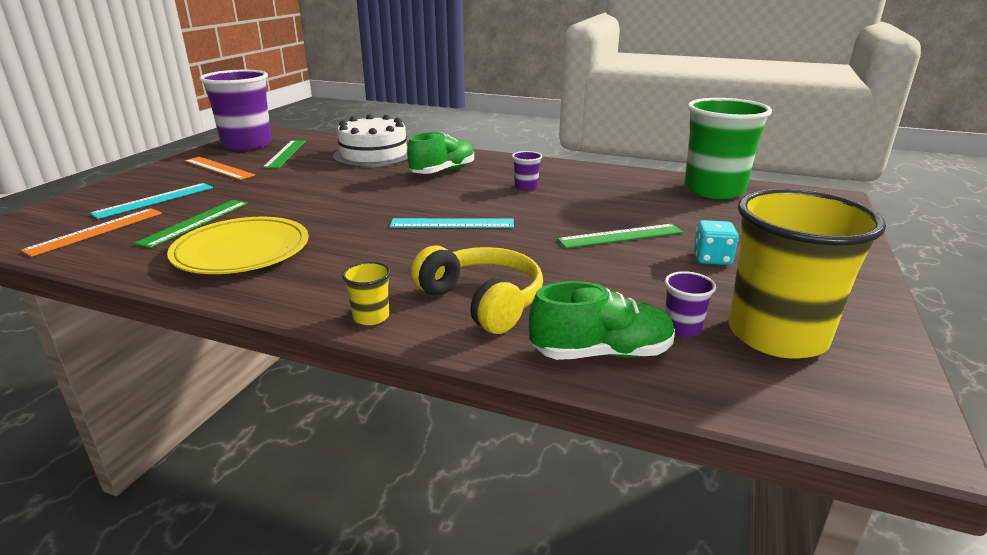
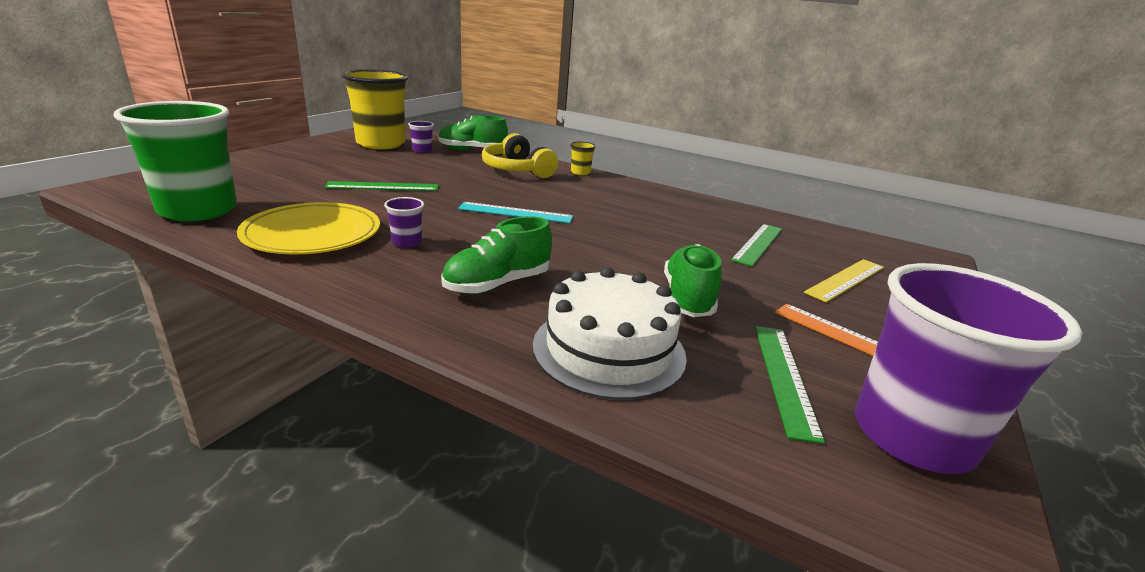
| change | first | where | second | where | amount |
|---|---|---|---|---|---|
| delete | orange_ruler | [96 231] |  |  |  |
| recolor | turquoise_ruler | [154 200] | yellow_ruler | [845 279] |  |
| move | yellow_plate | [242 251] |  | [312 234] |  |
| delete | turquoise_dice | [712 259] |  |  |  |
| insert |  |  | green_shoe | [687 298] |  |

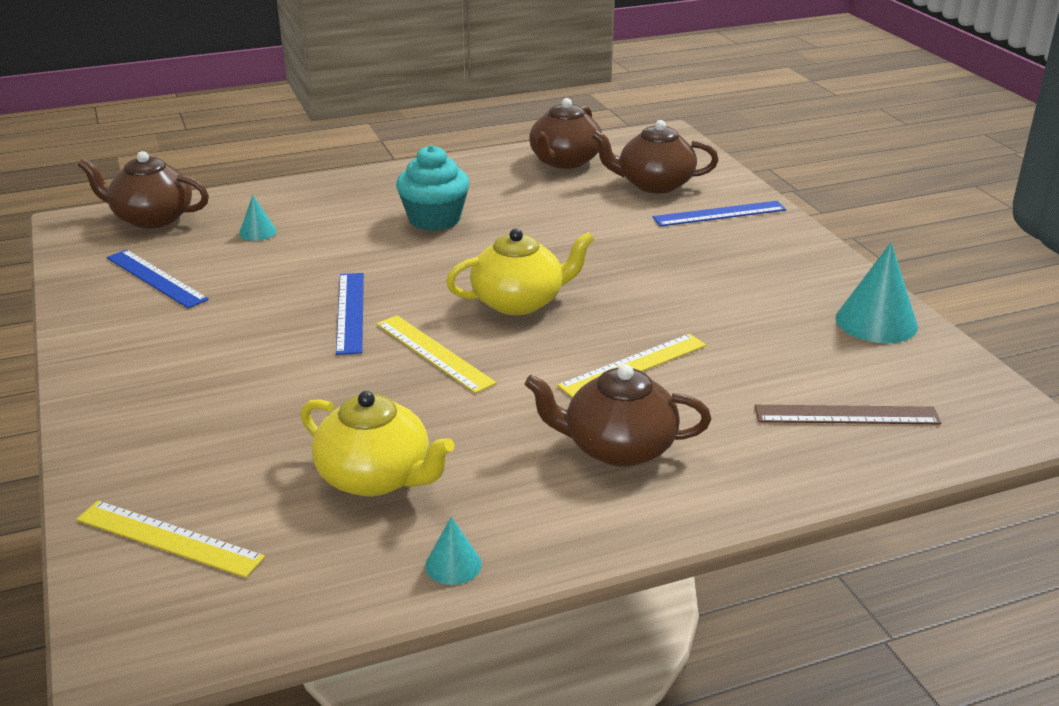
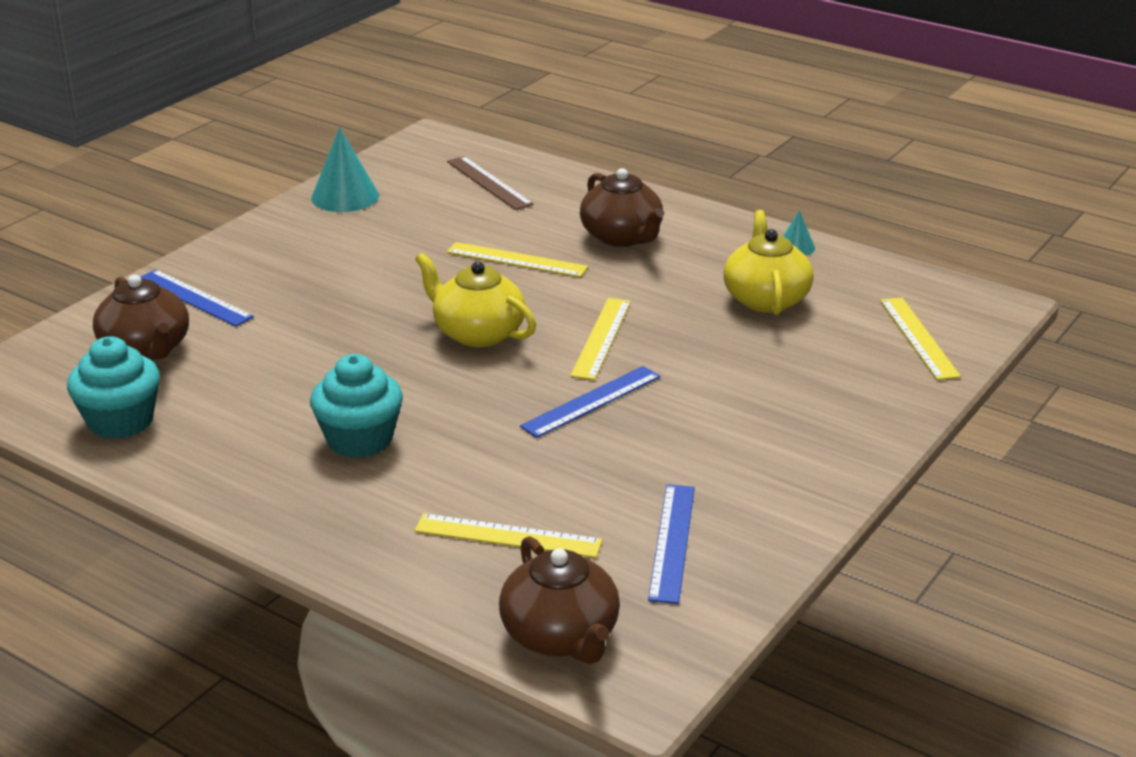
| change | first | where | second | where | amount |
|---|---|---|---|---|---|
| replace | turquoise_cone | [257 232] | yellow_ruler | [508 536] |  |
| replace | brown_teapot | [564 161] | turquoise_cupcake | [120 421] |  |

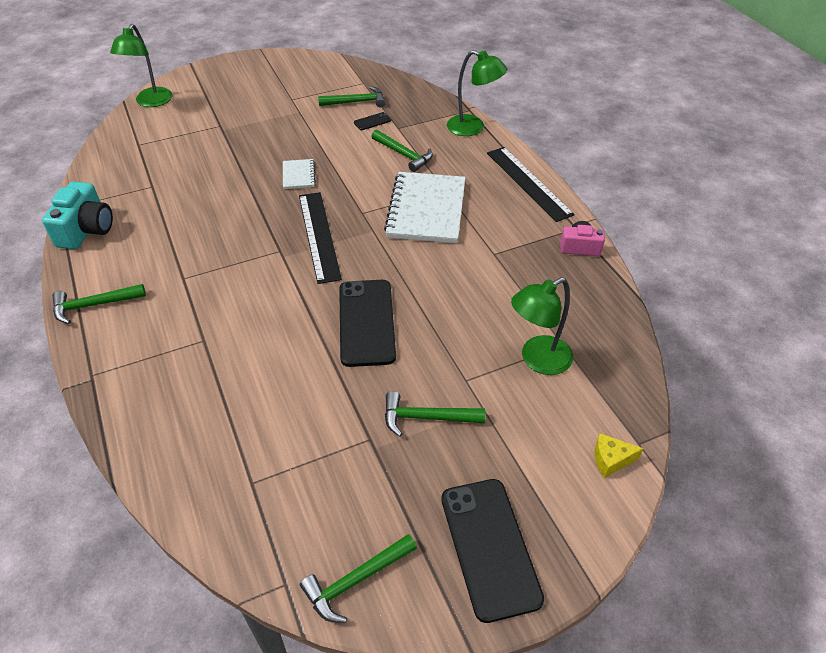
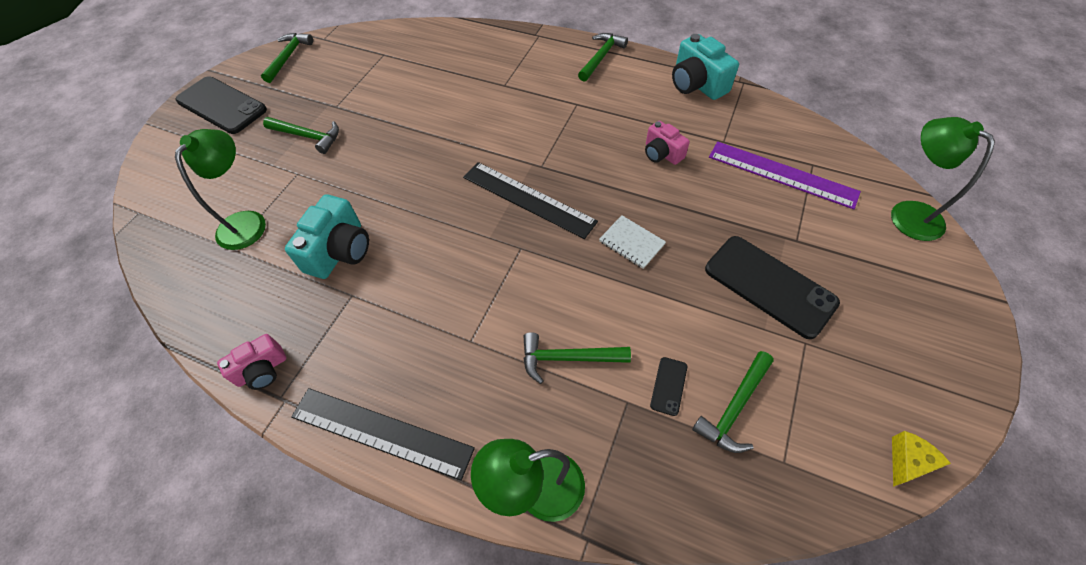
| change | first | where | second | where | amount |
|---|---|---|---|---|---|
| move | black_phone | [367 322] |  | [769 286] |  |
| delete | white_notebook | [426 210] |  |  |  |
| rotate | green_hammer | [426 418] |  | [308 136] | 60 degrees clockwise |
| move | yellow_cheese | [611 460] |  | [907 462] |  |
| insert |  |  | turquoise_camera | [340 251] |  |
| insert |  |  | pink_camera | [662 153] |  |
| insert |  |  | purple_ruler | [782 174] |  |

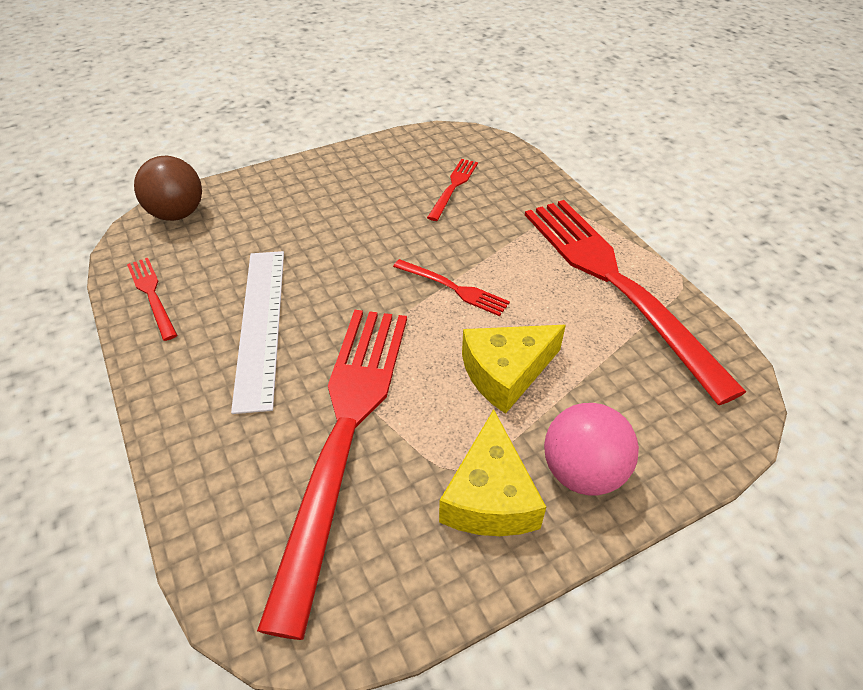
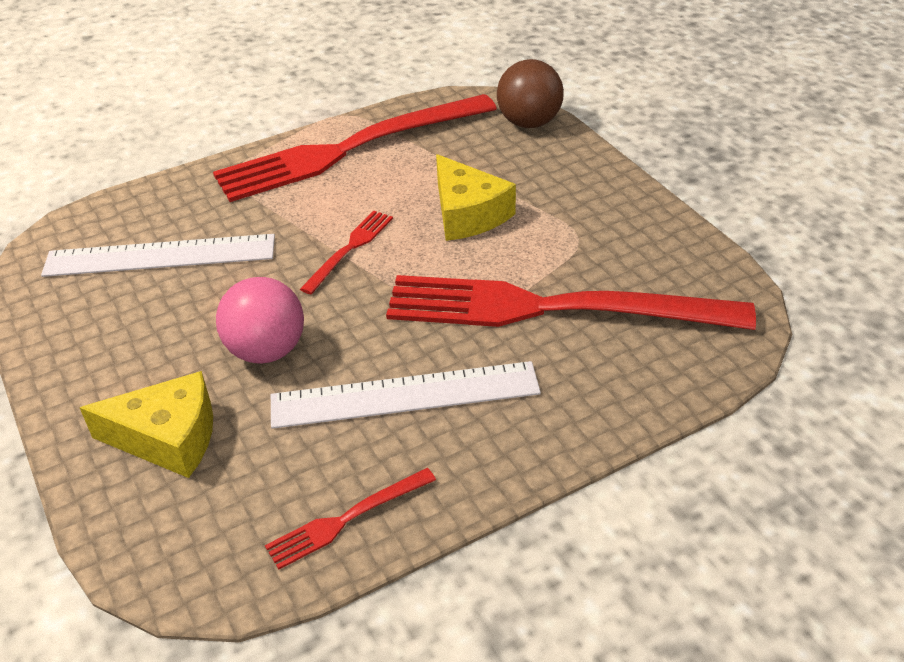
| change | first | where | second | where | amount |
|---|---|---|---|---|---|
| move | brown_ball | [177 214] |  | [529 122] |  |
| replace | red_fork | [453 187] | white_ruler | [160 256] |  |
| move | yellow_cheese | [490 496] |  | [168 438] |  |
| move | pink_ball | [582 472] |  | [267 350] |  |

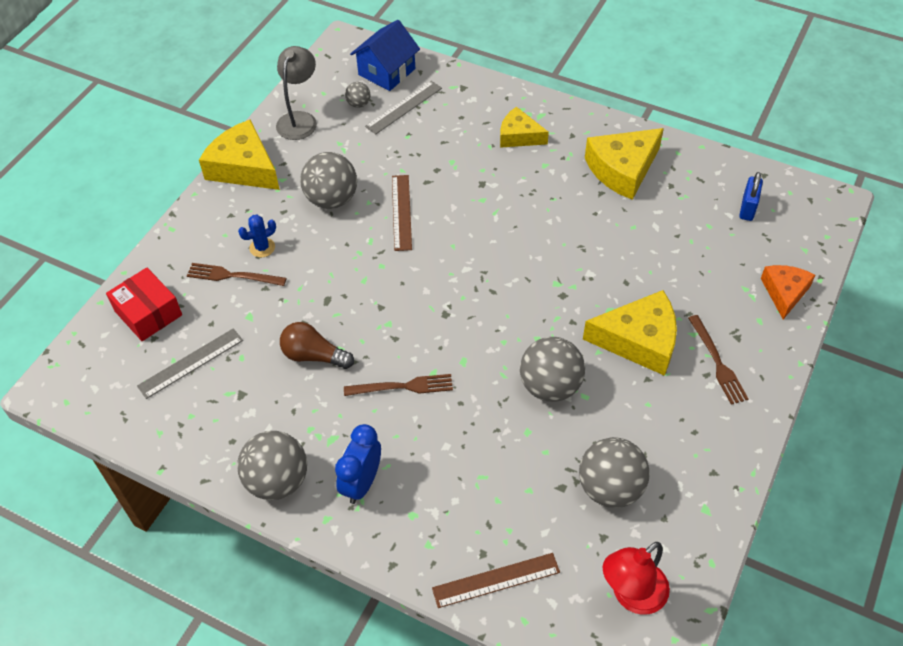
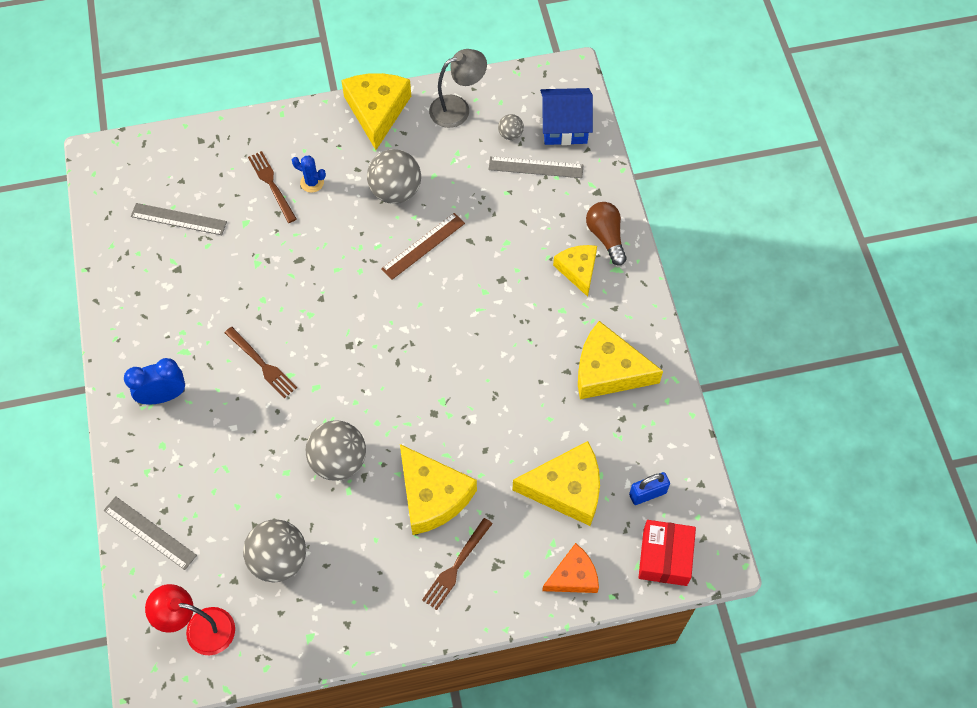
| change | first | where | second | where | amount |
|---|---|---|---|---|---|
| move | red_box | [148 313] |  | [665 557] |  |
| delete | grey_ball | [277 481] |  |  |  |
| move | brown_light_bulb | [314 356] |  | [606 237] |  |
| recolor | brown_ruler | [496 580] | grey_ruler | [150 532] |  |
| insert |  |  | yellow_cheese | [567 489] |  |

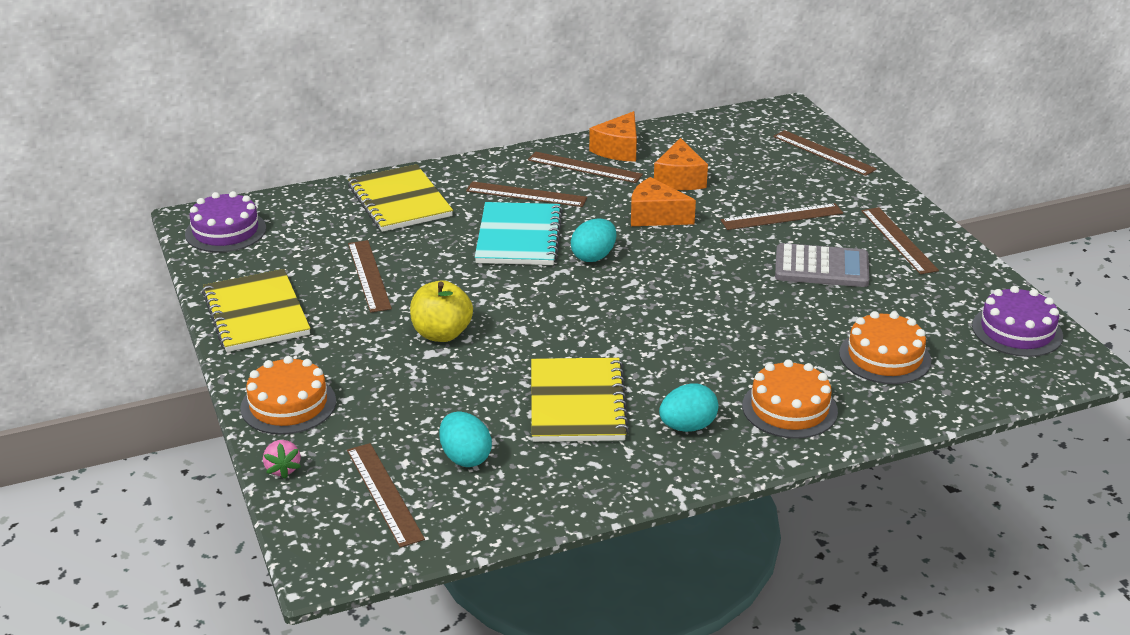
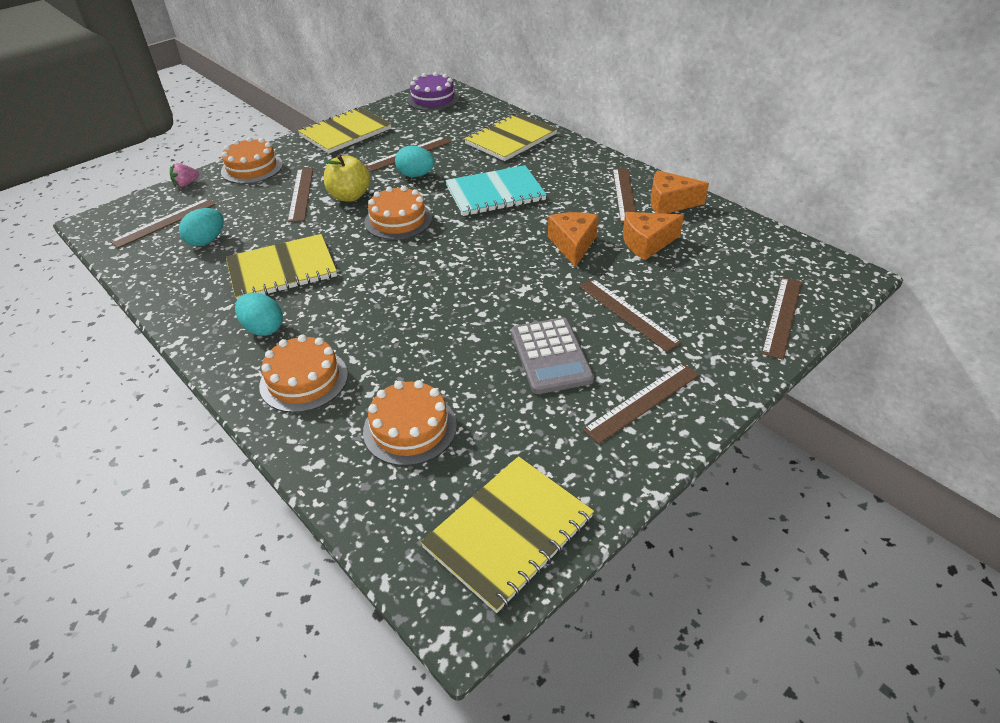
| change | first | where | second | where | amount |
|---|---|---|---|---|---|
| move | brown_ruler | [526 194] |  | [301 194] |  |
| move | turquoise_egg | [593 257] |  | [416 175] |  |
| replace | purple_cake | [1017 331] | yellow_notebook | [508 532] |  |
| insert |  |  | orange_cake | [398 220] |  |

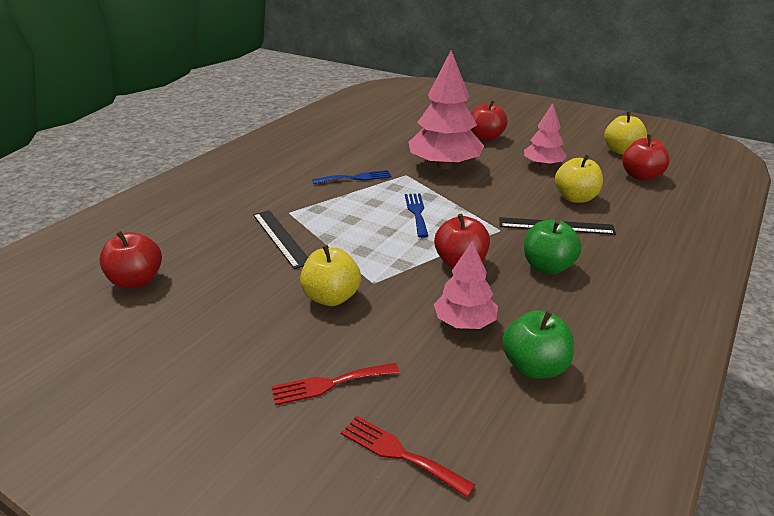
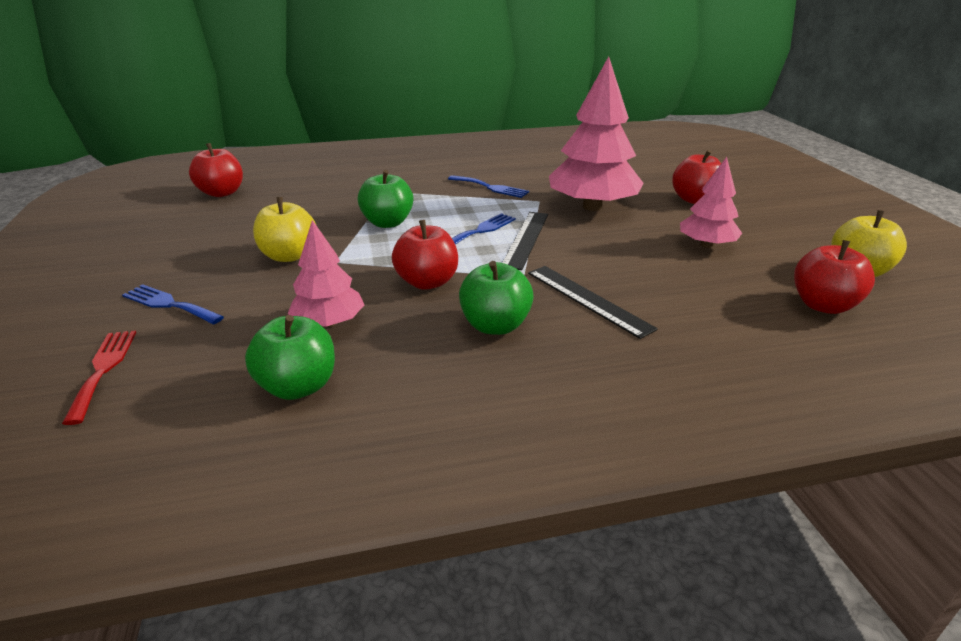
| change | first | where | second | where | amount |
|---|---|---|---|---|---|
| move | black_ruler | [281 238] |  | [526 239] |  |
| recolor | red_fork | [329 384] | blue_fork | [169 304] |  |
| delete | yellow_apple | [575 198] |  |  |  |
| insert |  |  | green_apple | [387 223] |  |

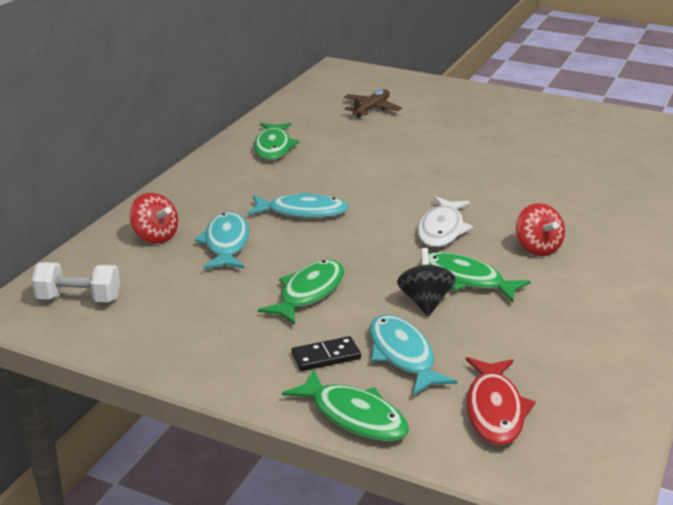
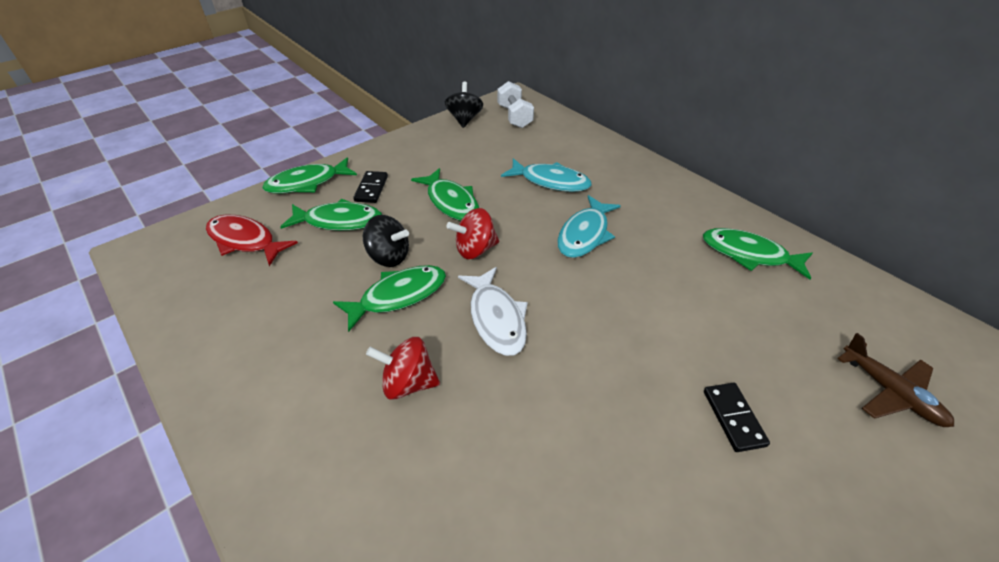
| change | first | where | second | where | amount |
|---|---|---|---|---|---|
| rotate | white_dumbbell | [79 299] |  | [514 116] | 45 degrees counterclockwise |
| move | red_spinning_top | [155 237] |  | [475 249] |  |
| recolor | turquoise_fish | [403 355] | green_fish | [339 221] |  |
| rotate | white_fish | [442 230] |  | [496 318] | 150 degrees counterclockwise |
| insert |  |  | black_spinning_top | [464 119] |  |
| insert |  |  | black_domino | [733 418] |  |

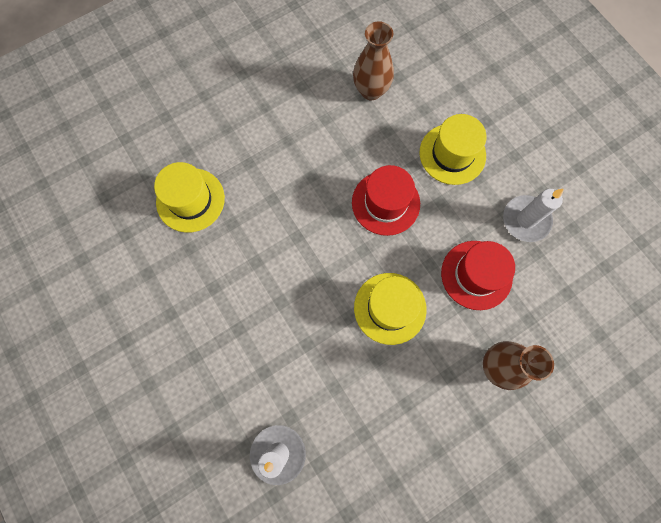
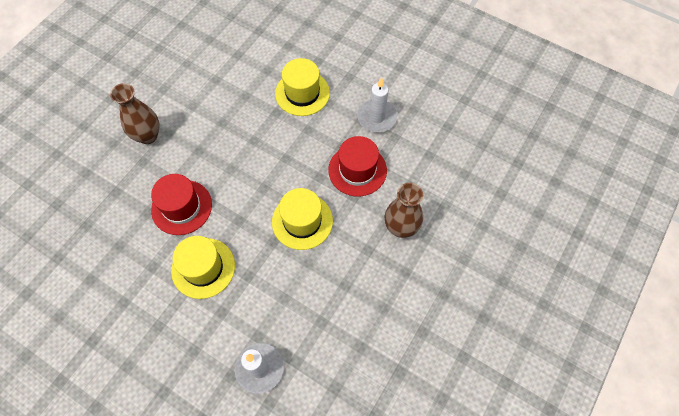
| change | first | where | second | where | amount |
|---|---|---|---|---|---|
| move | yellow_hat | [190 200] |  | [203 268] |  |
| move | red_hat | [385 203] |  | [181 207] |  |
| move | brown_vase | [371 91] |  | [148 136] |  |

